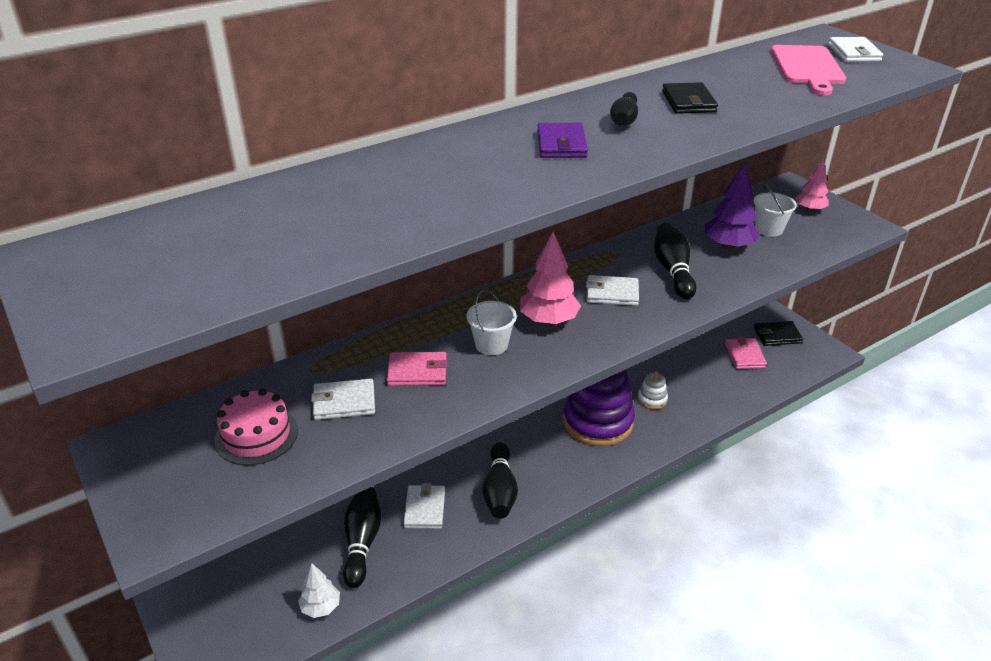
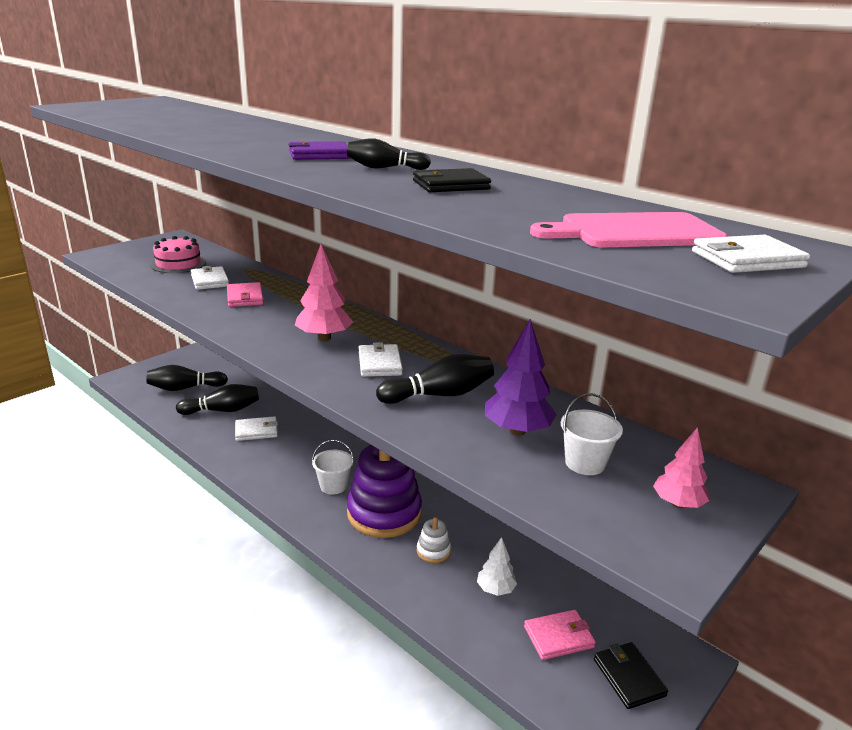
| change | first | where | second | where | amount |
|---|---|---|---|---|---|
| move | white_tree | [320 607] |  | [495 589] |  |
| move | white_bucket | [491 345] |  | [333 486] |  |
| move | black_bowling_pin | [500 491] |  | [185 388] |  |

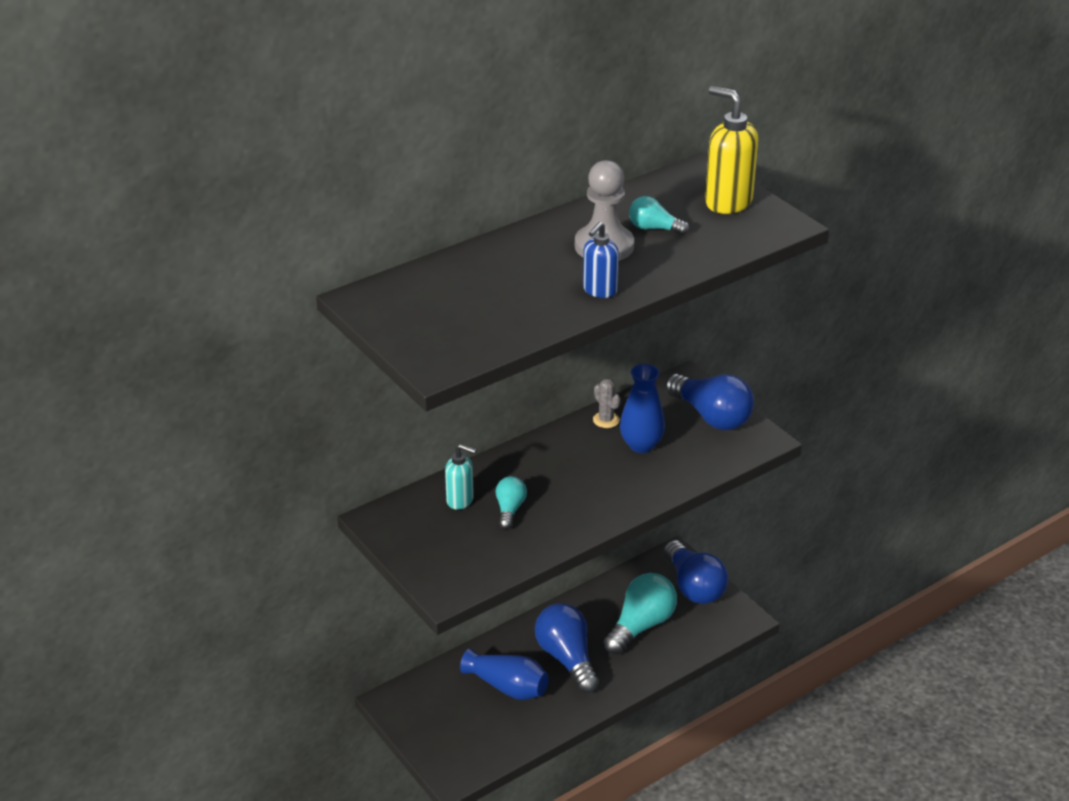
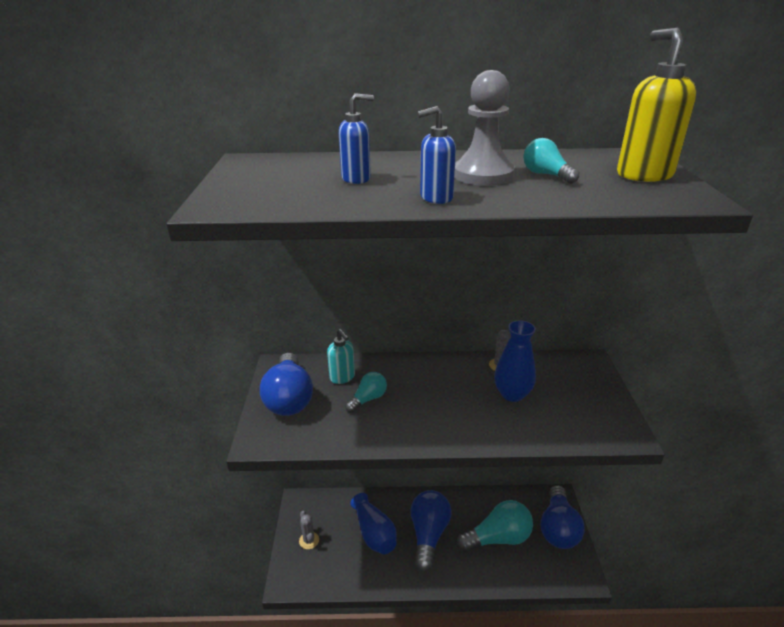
| change | first | where | second | where | amount |
|---|---|---|---|---|---|
| move | blue_light_bulb | [711 416] |  | [289 398] |  |
| insert |  |  | grey_cactus | [309 540] |  |
| insert |  |  | blue_soap_dispenser | [356 179] |  |

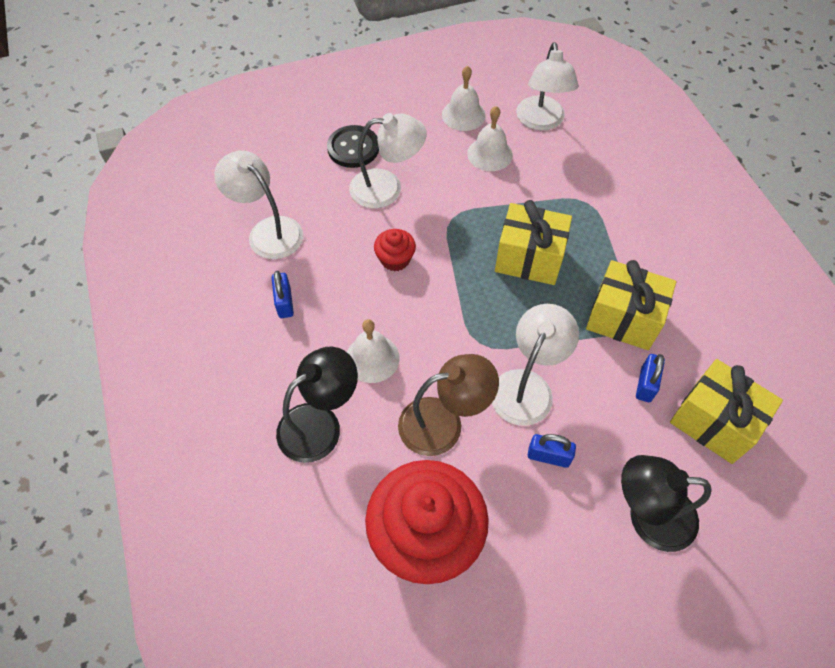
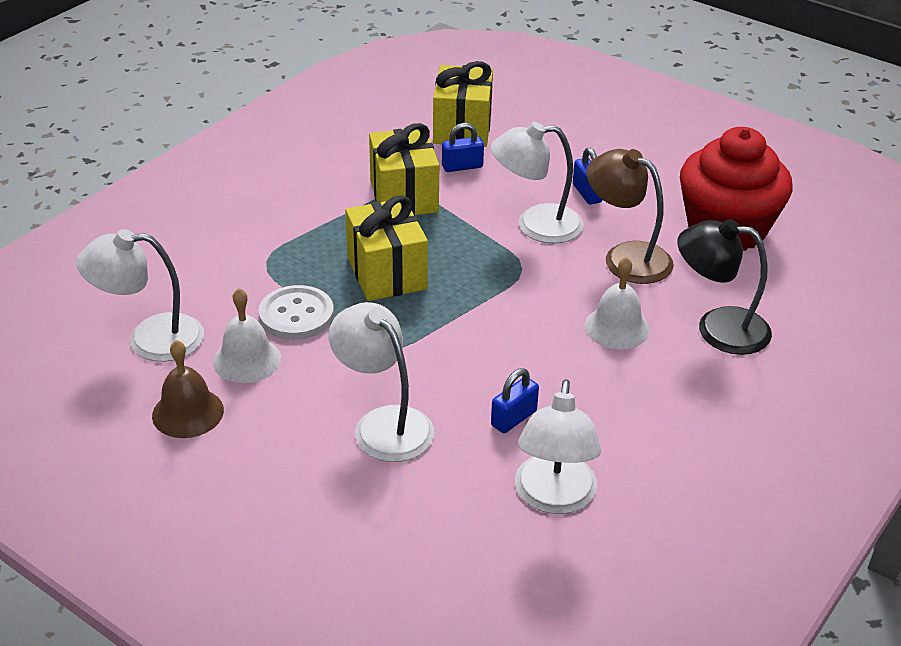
| change | first | where | second | where | amount |
|---|---|---|---|---|---|
| move | blue_padlock | [285 303] |  | [513 418] |  |
| delete | black_button | [353 148] |  |  |  |
| delete | red_cupcake | [395 259] |  |  |  |
| recolor | white_bell | [463 115] | brown_bell | [188 412] |  |
| rotate | white_lamp | [541 121] |  | [150 338] | 150 degrees counterclockwise |
| delete | black_lamp | [648 516] |  |  |  |
| insert |  |  | white_button | [296 315] |  |

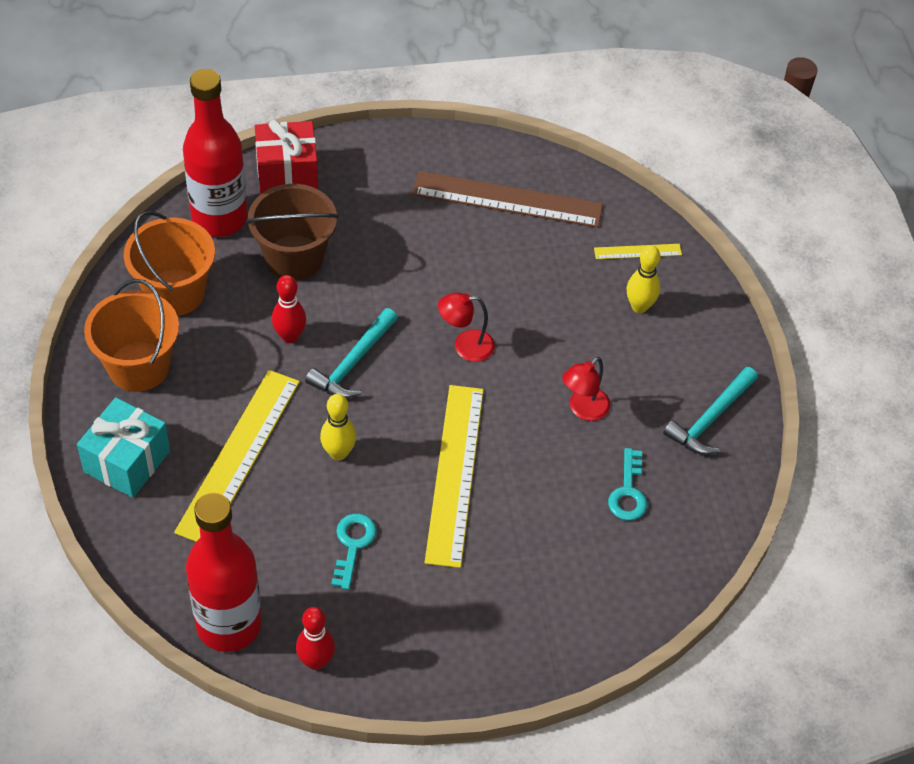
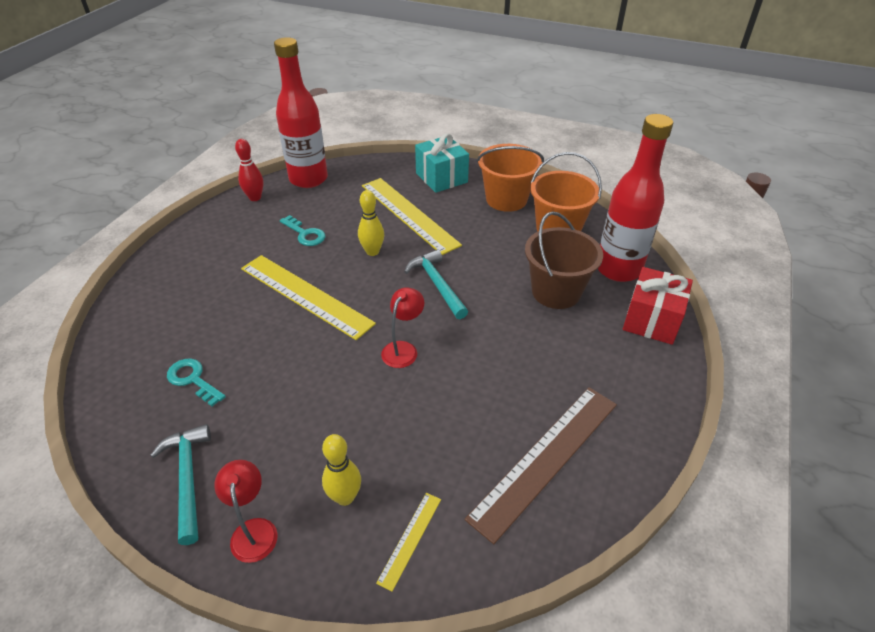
| change | first | where | second | where | amount |
|---|---|---|---|---|---|
| delete | red_bowling_pin | [290 336] |  |  |  |
| move | red_lamp | [583 410] |  | [253 530] |  |

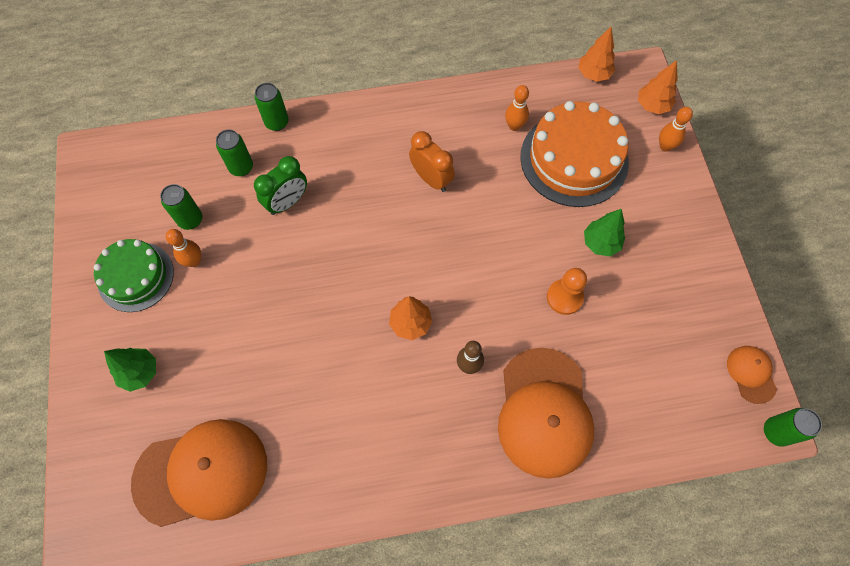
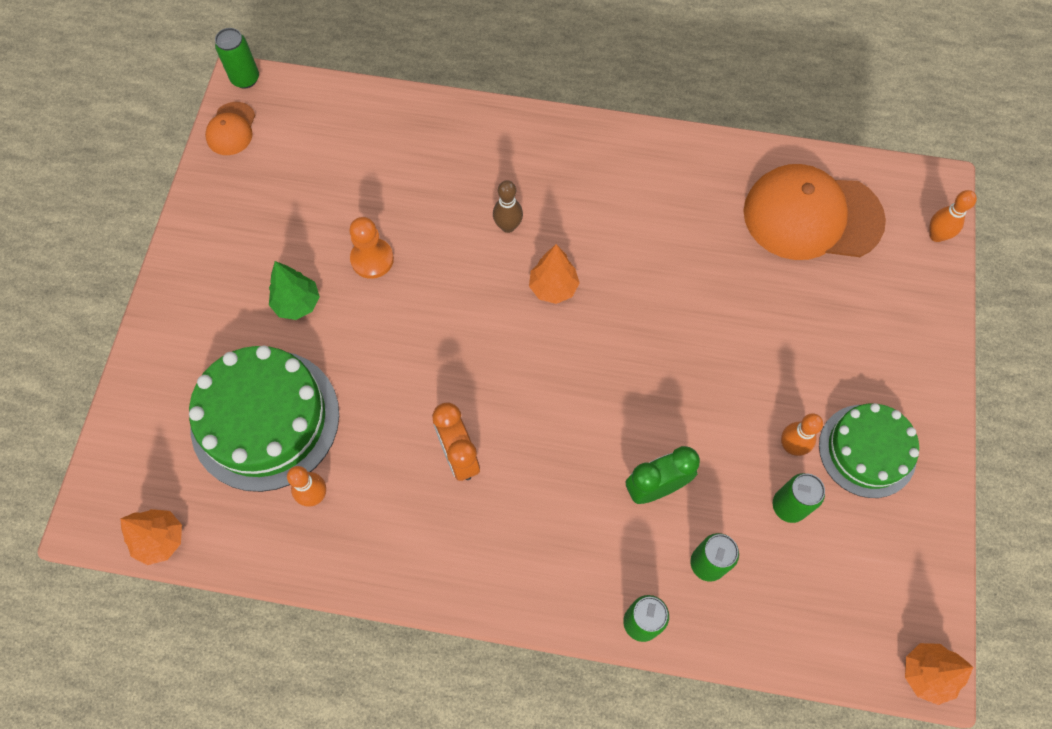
| change | first | where | second | where | amount |
|---|---|---|---|---|---|
| delete | green_tree | [140 372] |  |  |  |
| delete | orange_cap | [544 412] |  |  |  |
| recolor | orange_cake | [574 159] | green_cake | [265 419] |  |
| move | orange_tree | [652 106] |  | [926 674] |  |
| move | orange_bowling_pin | [665 146] |  | [936 235] |  |

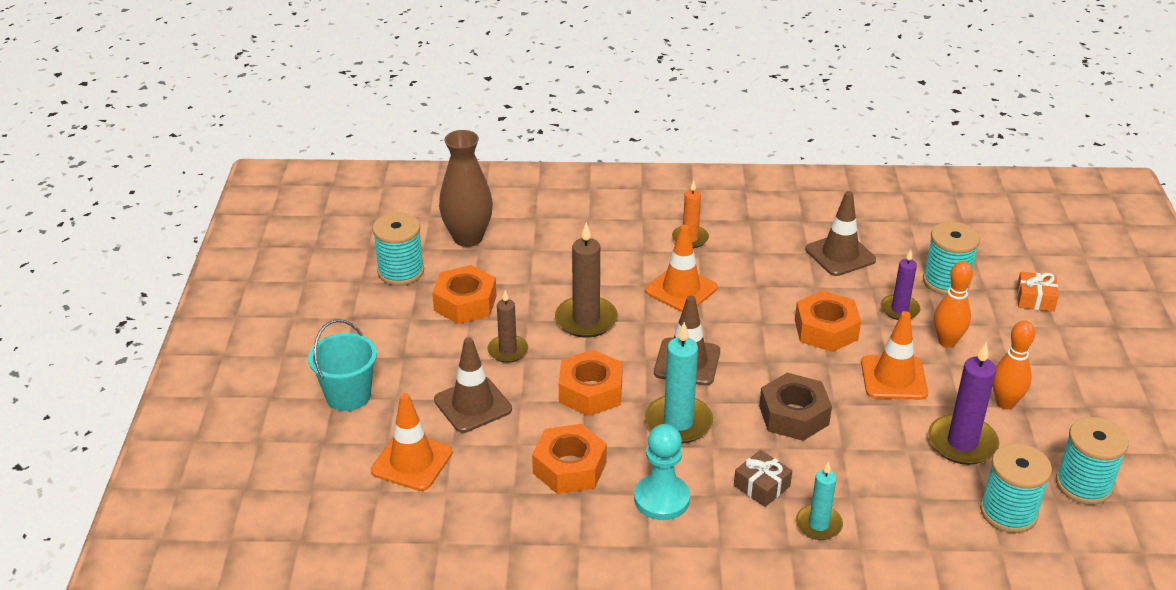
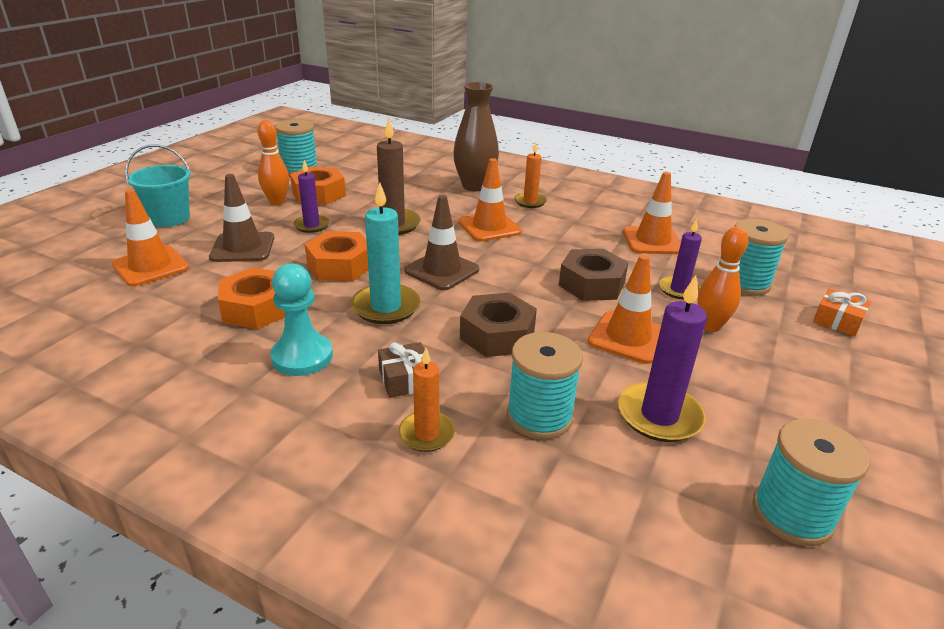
| change | first | where | second | where | amount |
|---|---|---|---|---|---|
| move | brown_vase | [468 238] |  | [474 186] |  |
| recolor | brown_candle | [508 351] | purple_candle | [311 225] |  |
| recolor | orange_nut | [826 330] | brown_nut | [591 284] |  |
| recolor | turquoise_candle | [818 524] | orange_candle | [426 434] |  |
| recolor | brown_traffic_cone | [840 255] | orange_traffic_cone | [652 241] |  |
| move | turquoise_spool | [1008 512] |  | [539 416] |  |
| move | orange_bowling_pin | [1005 403] |  | [277 202] |  |

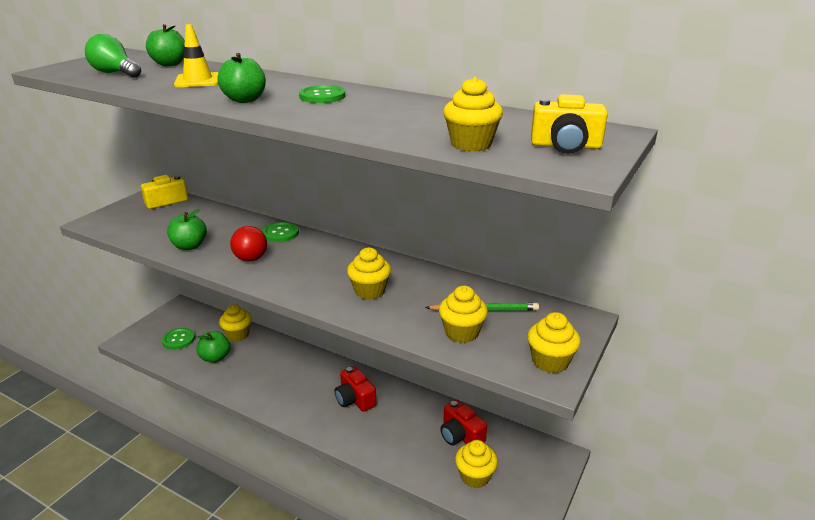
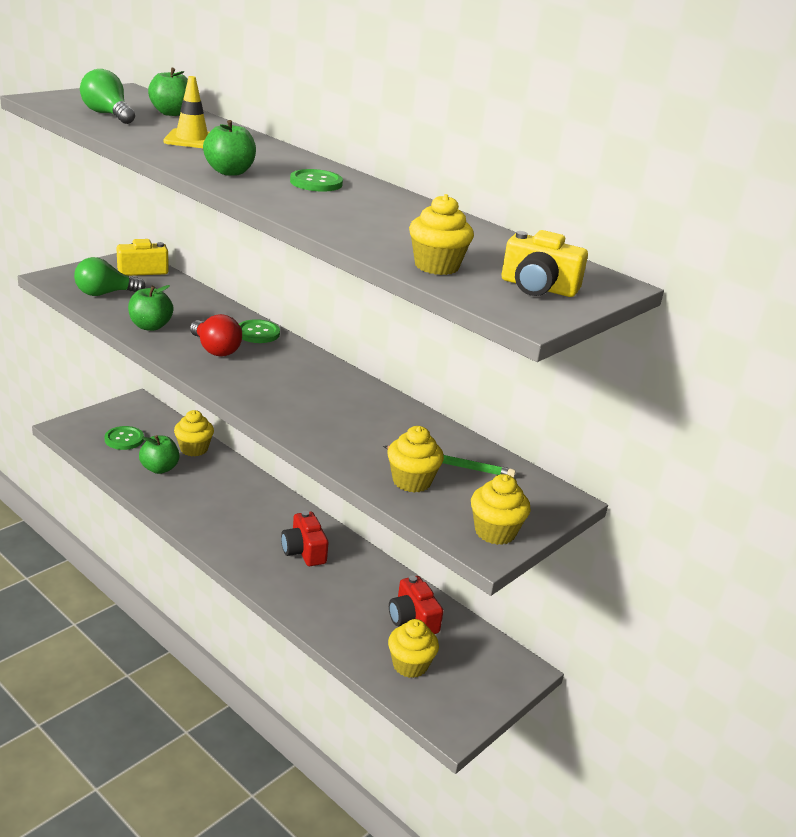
| change | first | where | second | where | amount |
|---|---|---|---|---|---|
| rotate | red_light_bulb | [251 254] |  | [215 350] | 45 degrees counterclockwise |
| delete | yellow_cupcake | [369 291] |  |  |  |
| insert |  |  | green_light_bulb | [105 293] |  |

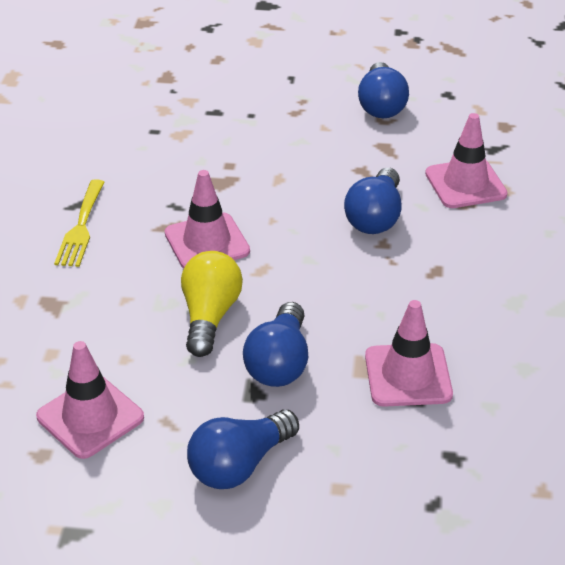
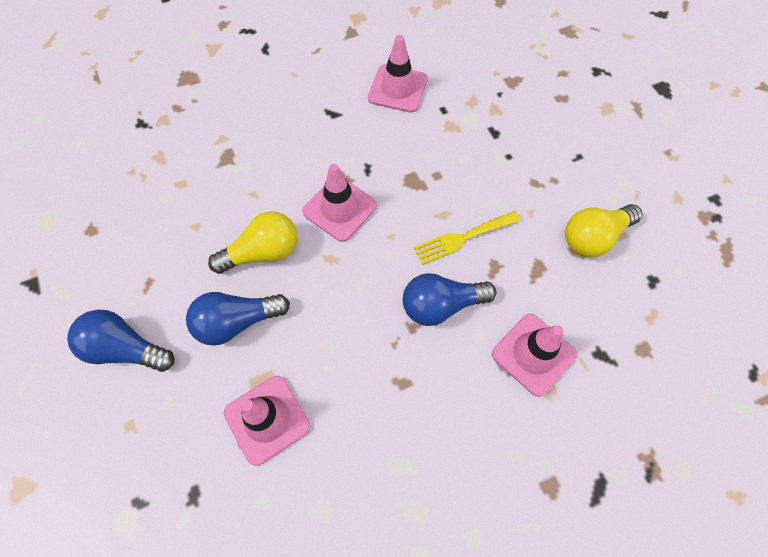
| change | first | where | second | where | amount |
|---|---|---|---|---|---|
| move | pink_traffic_cone | [90 417] |  | [398 89] |  |
| move | yellow_fork | [81 227] |  | [463 238] |  |
| recolor | blue_light_bulb | [381 105] | yellow_light_bulb | [594 237] |  |

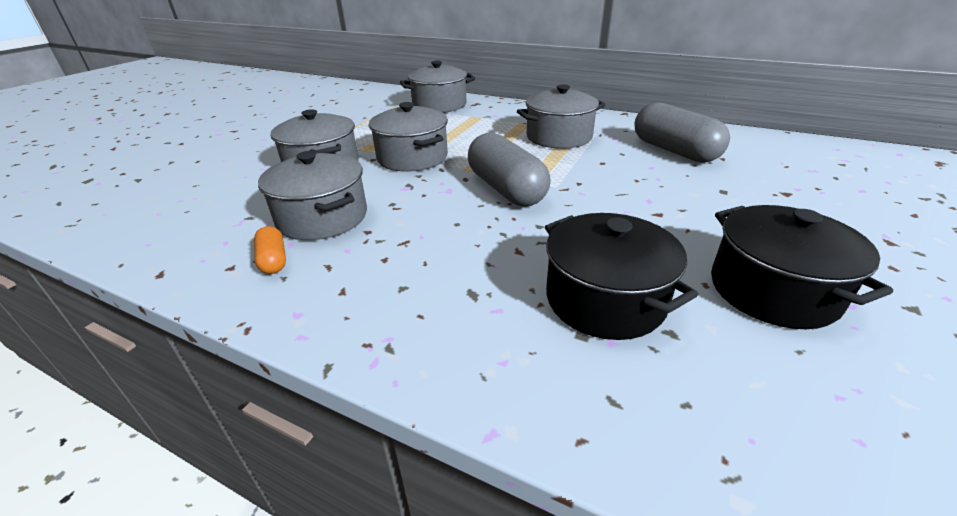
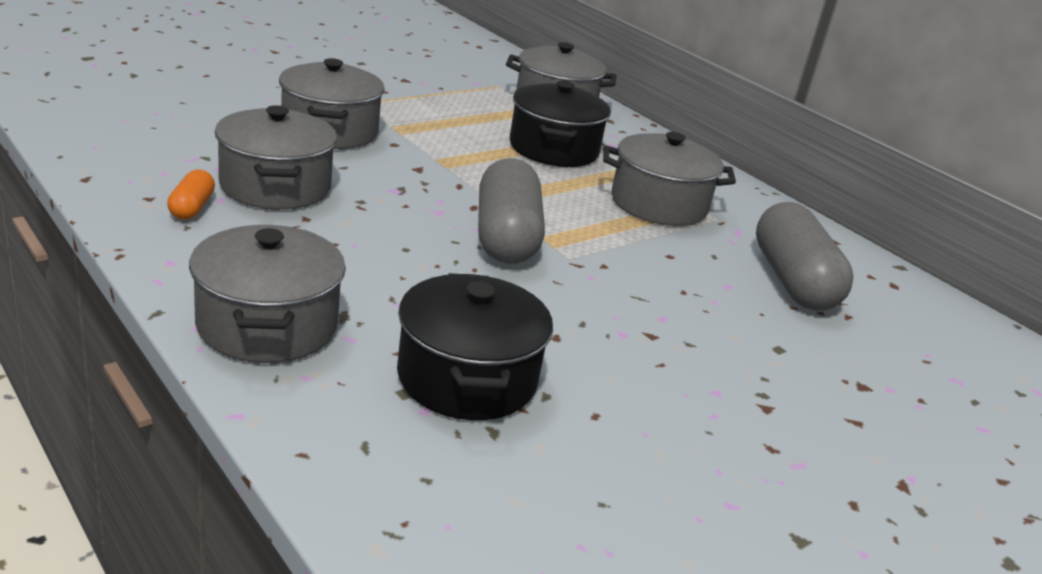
| change | first | where | second | where | amount |
|---|---|---|---|---|---|
| move | grey_pot | [412 158] |  | [267 325] |  |
| move | black_pot | [772 290] |  | [553 149] |  |

